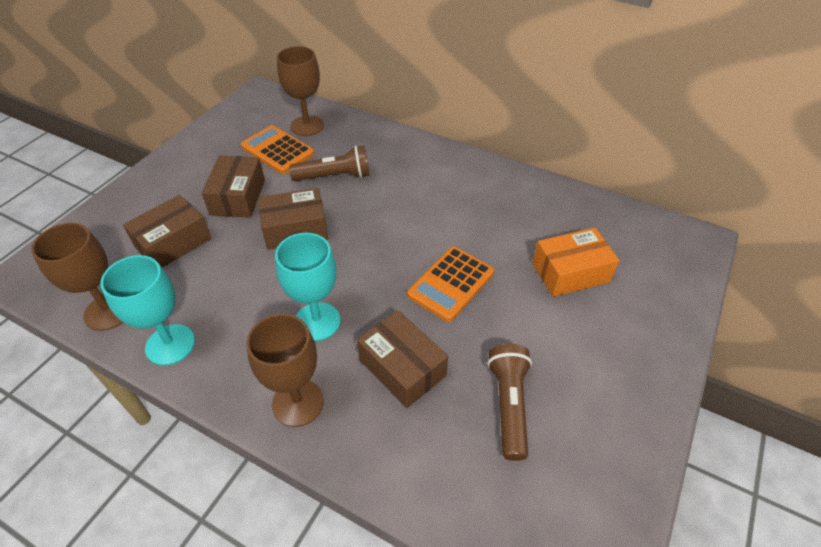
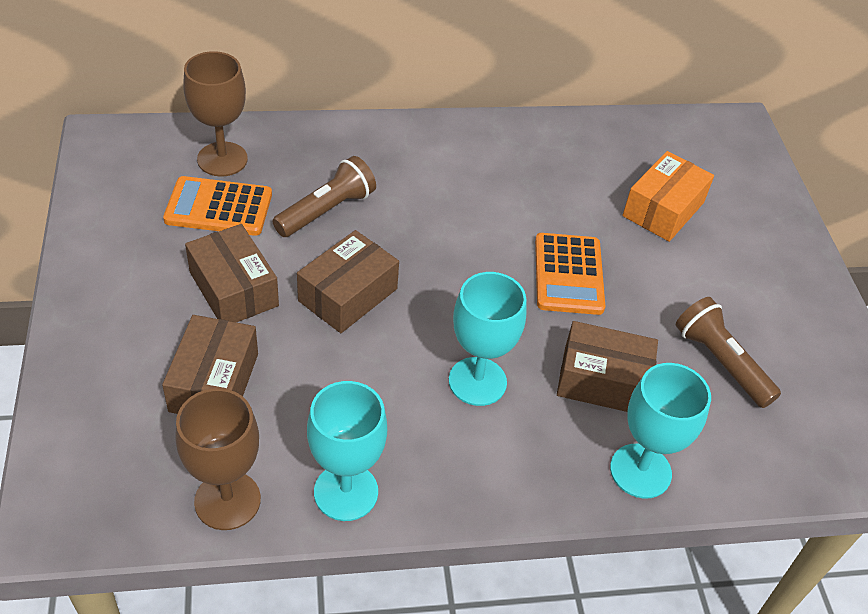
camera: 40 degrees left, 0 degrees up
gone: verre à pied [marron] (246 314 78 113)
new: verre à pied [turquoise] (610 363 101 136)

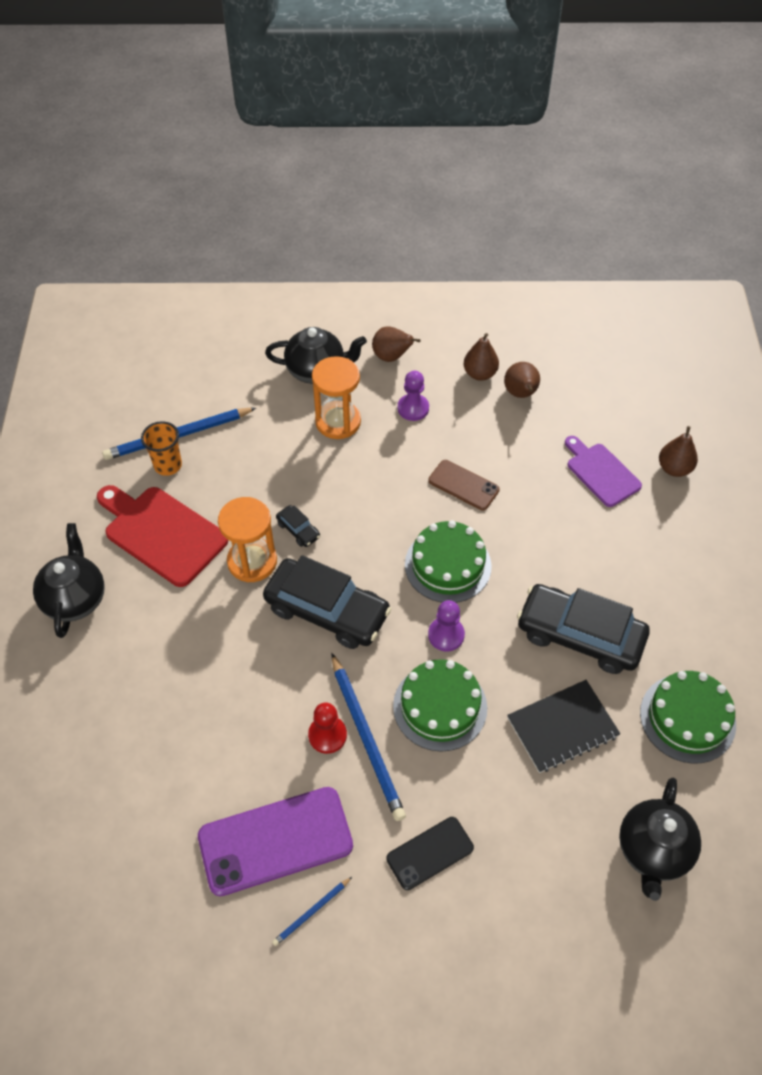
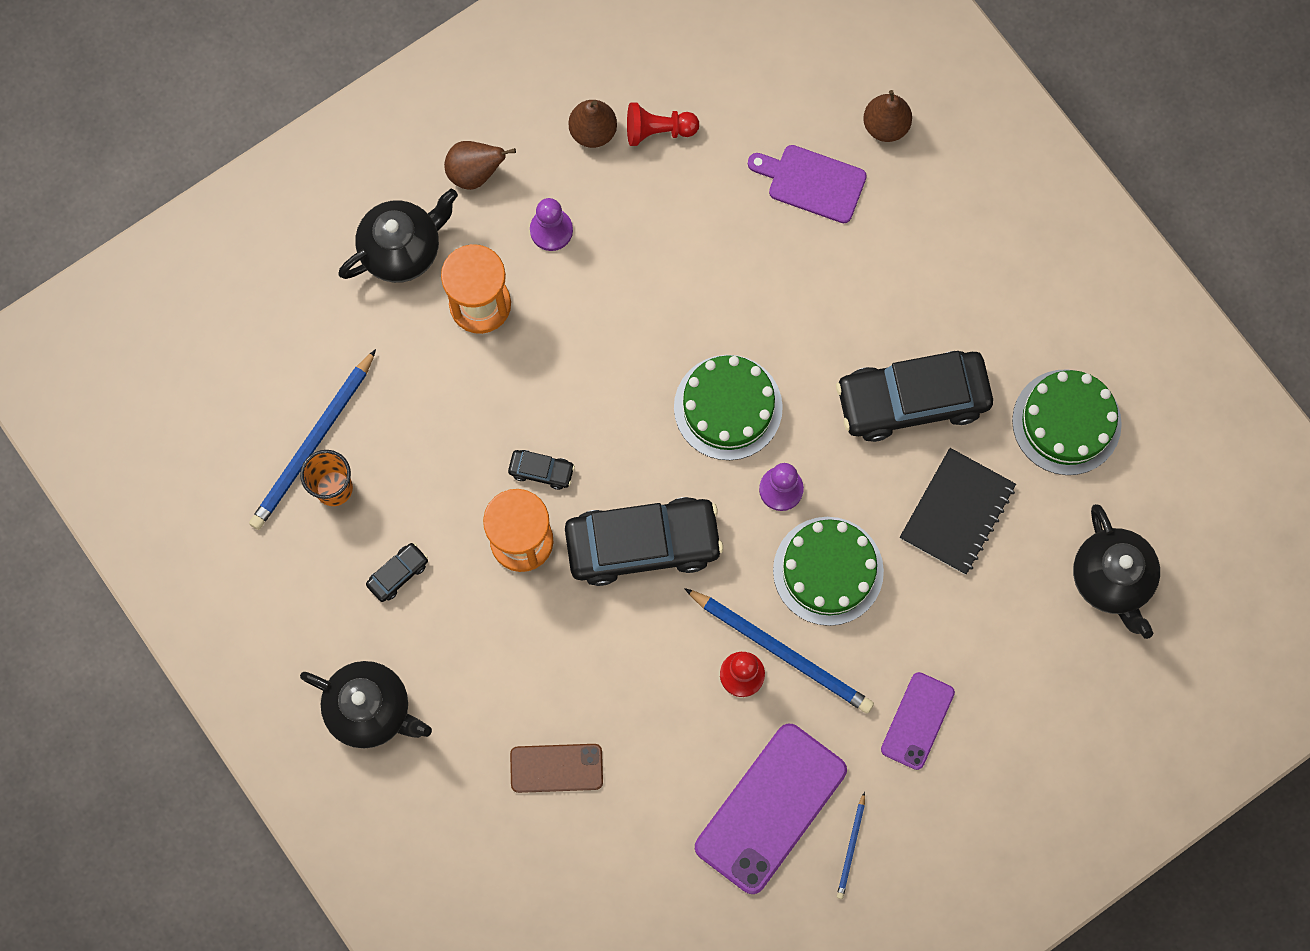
camera: 35 degrees left, 20 degrees up
shifted: téléphone [marron] (428 460 72 50) to (510 744 93 49)
swapped: planche à découper [rouge] (97 485 131 102) to voiture [noir] (366 543 62 59); poire [marron] (504 362 36 36) to pion [rouge] (627 103 72 43)
repainted: téléphone [noir] (386 817 88 73) to téléphone [violet] (881 672 74 98)
rotated: théière [noir] (33 523 72 115) = (300 661 132 88) 150 degrees clockwise

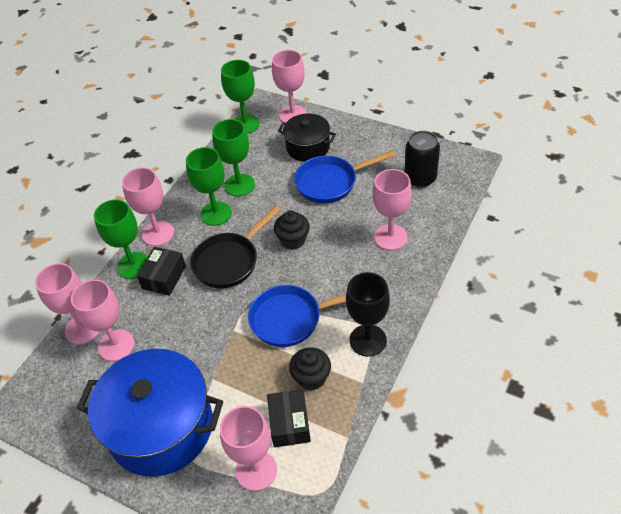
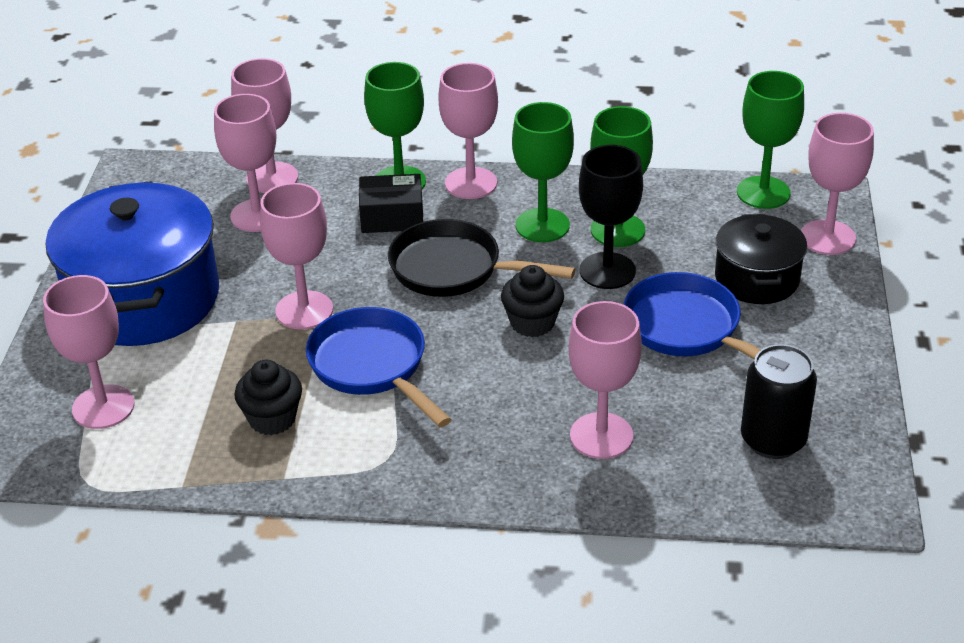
camera: 65 degrees right, 10 degrees down
gone: boîte [noir] (267 389 44 58)
new: verre à pied [rose] (260 183 73 147)
shifted: verre à pied [noir] (346 272 44 85) to (579 145 64 144)

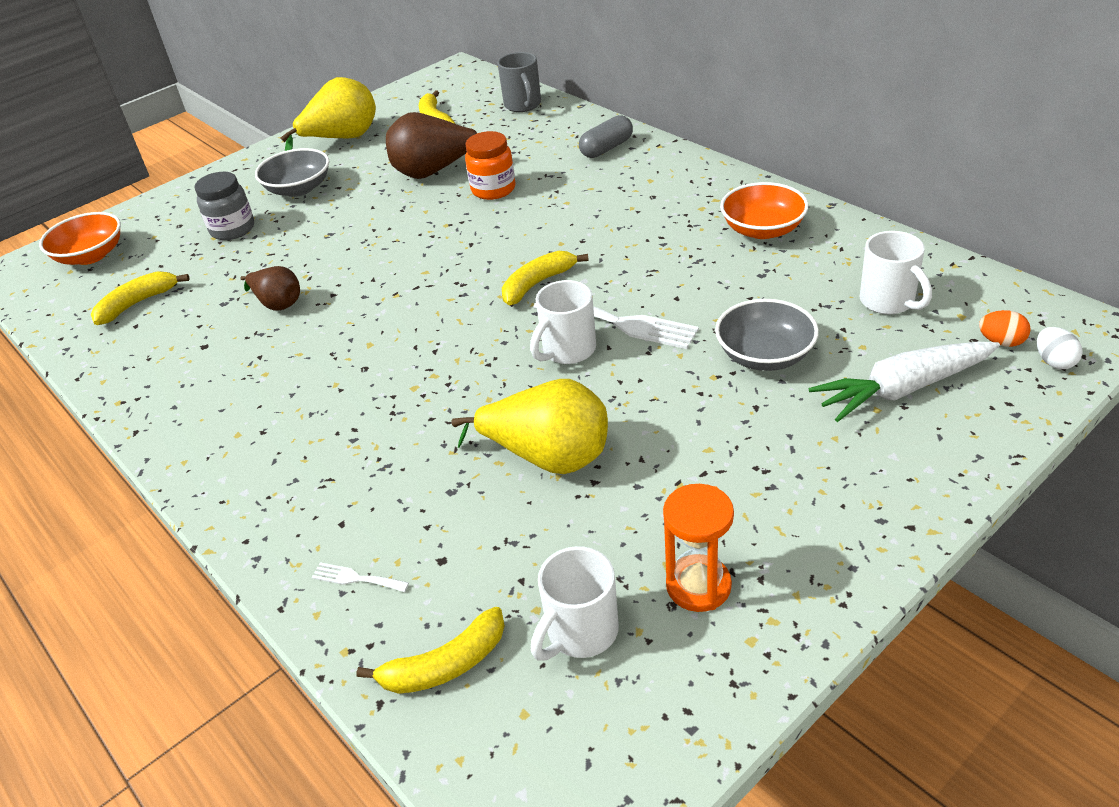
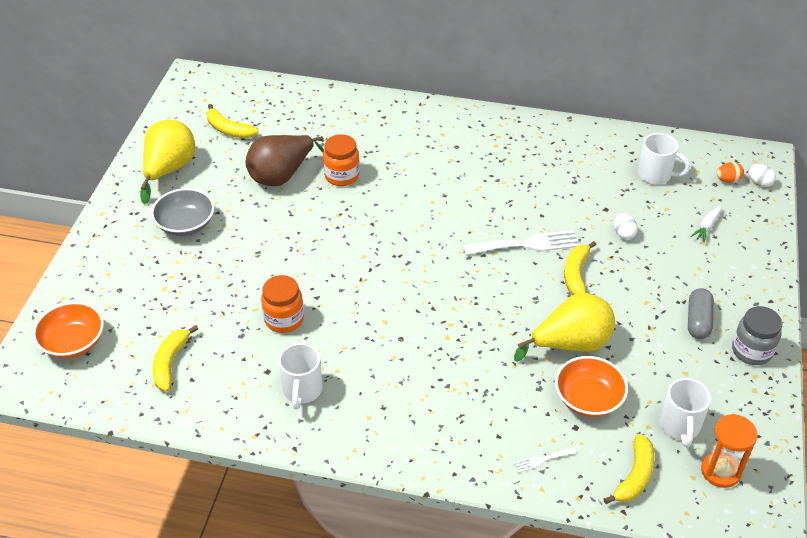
camera: 40 degrees left, 5 degrees up
gone: tasse [gris] (497 52 44 60)
shifted: tasse [blanc] (530 280 66 84) to (278 343 44 67); bol [orange] (720 182 89 57) to (555 356 73 61); banane [jaune] (502 251 87 55) to (564 241 32 54); gélule [gris] (579 115 54 43) to (688 288 26 51); sablier [orange] (663 484 71 128) to (701 414 57 74); bocal [gris] (195 172 59 68) to (732 306 50 59)
swapped: poire [marron] (240 266 60 45) to bocal [orange] (261 275 43 58); bol [gris] (715 299 104 72) to œuf [blanc] (614 213 24 27)
scaled: carotte [blanc] (809 342 191 80) = (690 205 32 37) x0.49

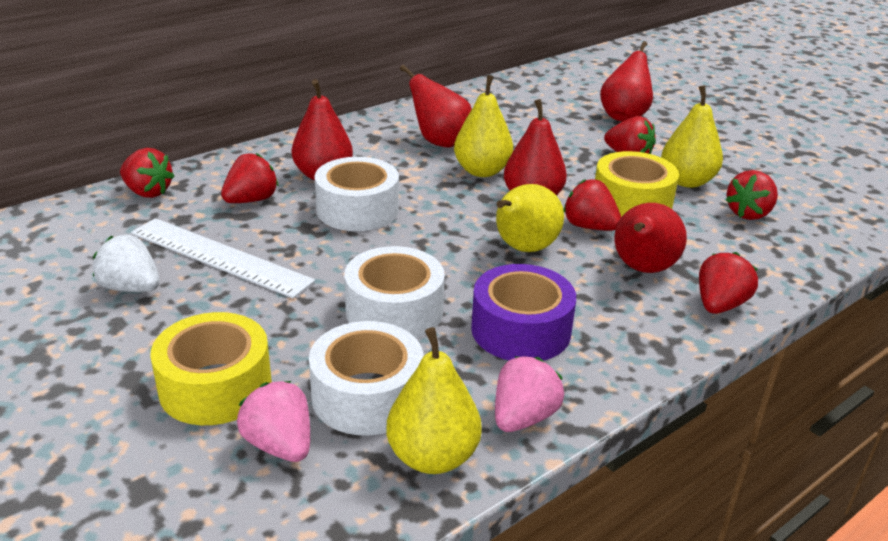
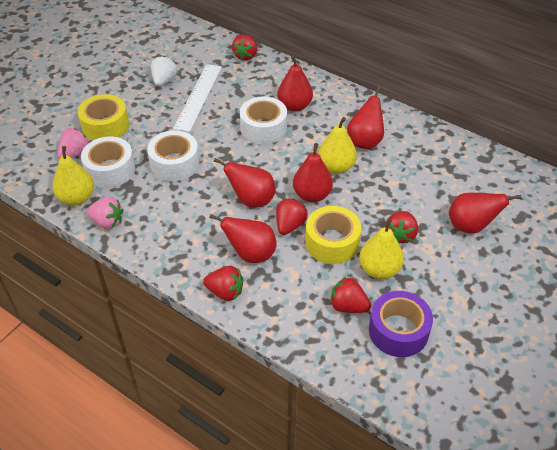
camera: 75 degrees right, 15 degrees up
gone: fraise [rouge] (221 153 58 50)
shifted: ruban adhésif [violet] (471 264 105 97) to (369 291 64 66)
repainted: poire [jaune] (496 184 68 68) to poire [rouge] (214 158 61 49)

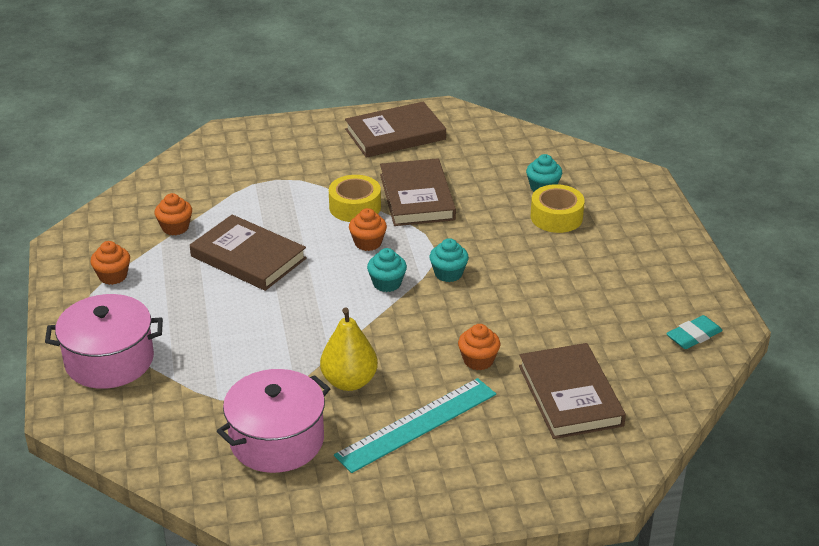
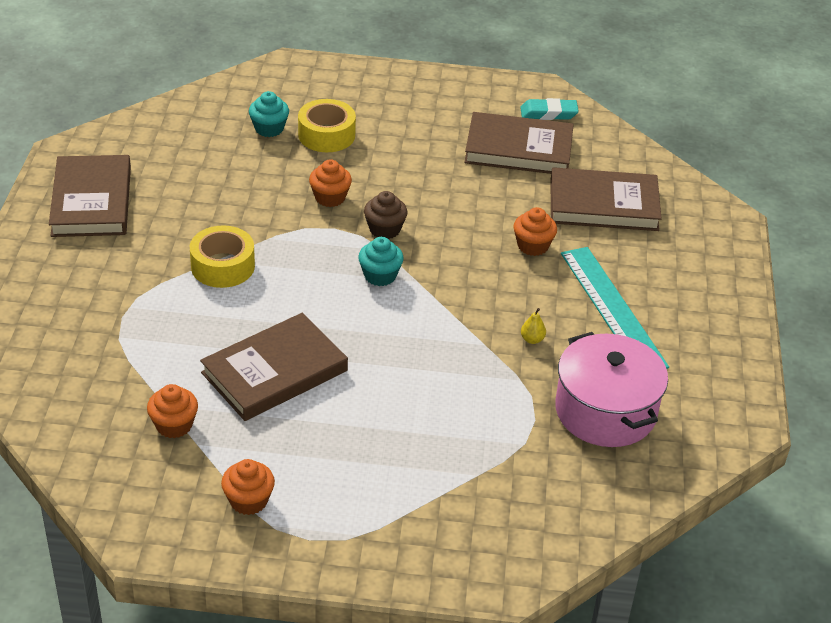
camera: 75 degrees left, 5 degrees up
gone: marmite [rose] (45 294 118 95)
shifted: muffin [orange] (349 208 38 43) to (309 159 43 48); livre [marron] (380 158 76 68) to (464 112 110 62)
repainted: muffin [turquoise] (429 238 40 44) to muffin [marron] (364 191 43 48)
rotated: gomme [turquoise] (666 315 57 34) = (520 98 59 22) 75 degrees counterclockwise
scaled: poire [jaune] (320 308 58 83) = (521 308 25 36) x0.41

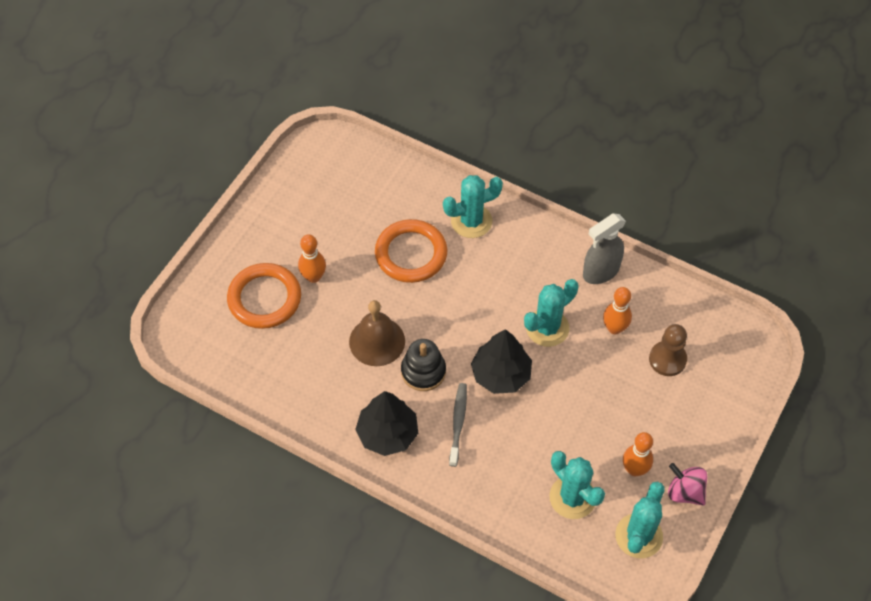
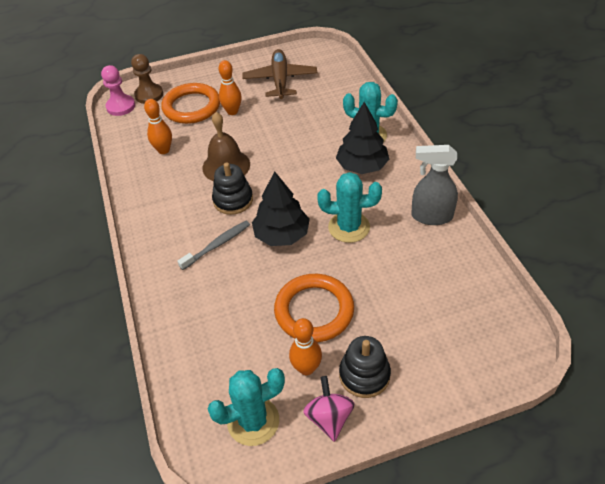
camera: 45 degrees right, 10 degrees down
gone: cactus [turquoise] (549 451 56 68)
new: pion [rose] (101 65 34 51); avion [marron] (242 49 75 50); jouet à empiler [noir] (339 336 52 62)
shifted: pion [marron] (649 324 38 52) to (131 54 32 50); quille [orange] (603 287 29 47) to (144 99 28 55); anneau [orange] (375 219 73 64) to (274 274 80 68); arbre [noir] (355 391 63 65) to (336 102 53 72)

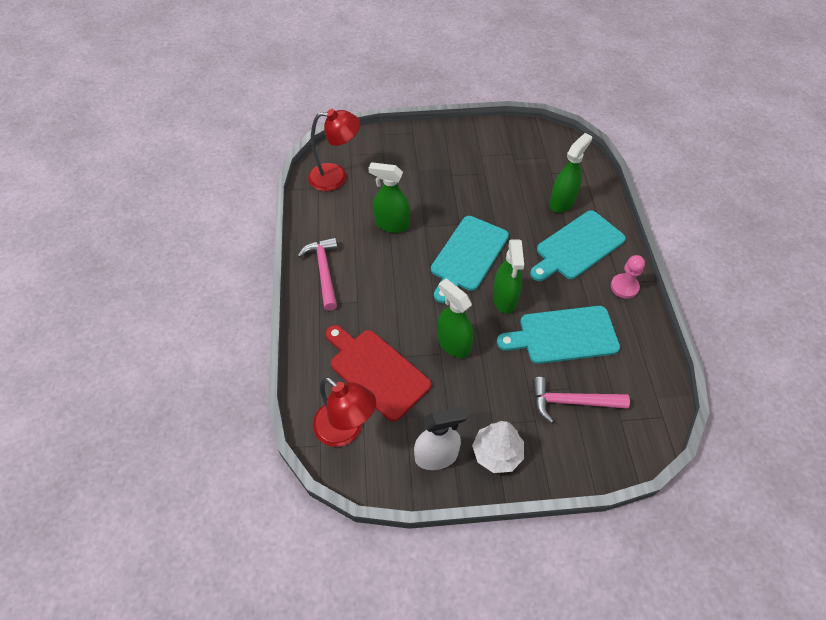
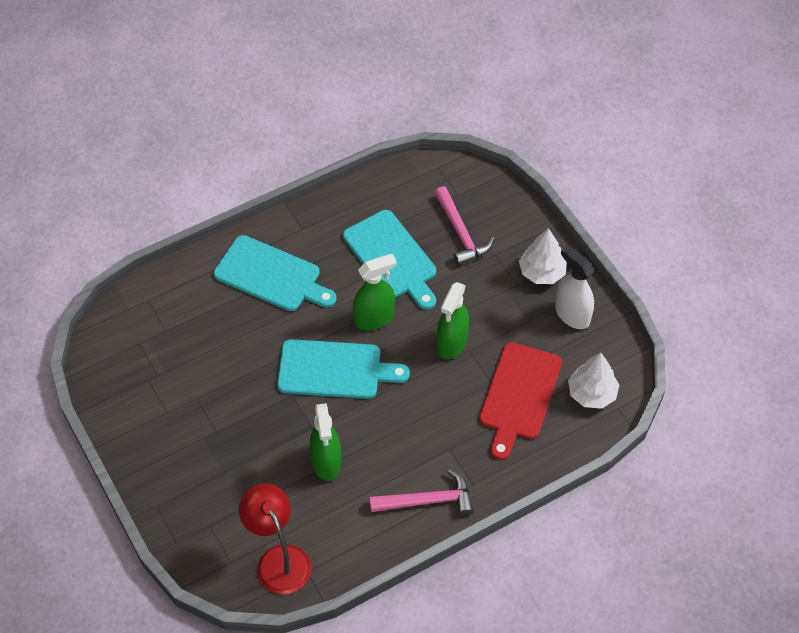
camera: 115 degrees left, 0 degrees up
gone: vaporisateur [vert] (549 133 43 80); pion [rose] (611 255 34 44)
swapped: lampe [rouge] (313 377 63 70) to arbre [blanc] (568 352 51 57)
rotated: marteau [rose] (298 237 40 73) = (369 469 105 47) 150 degrees counterclockwise

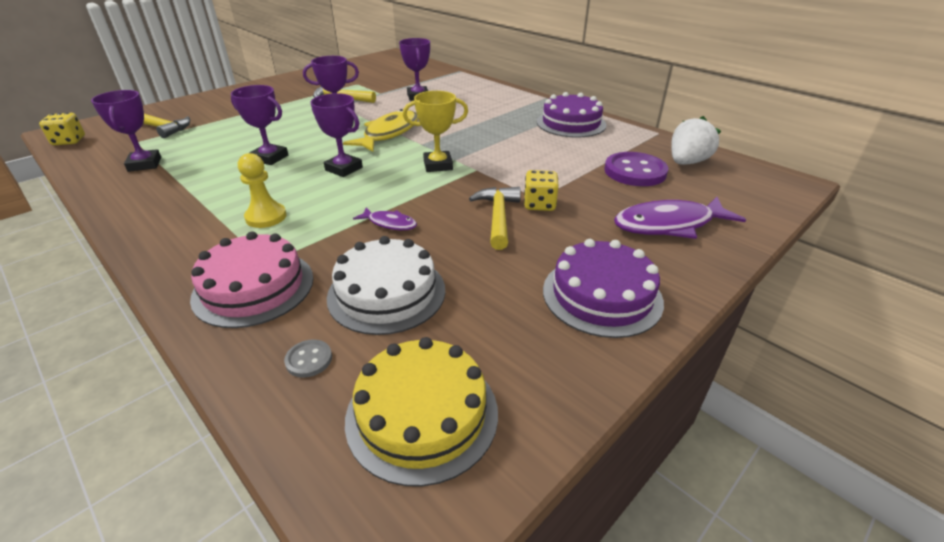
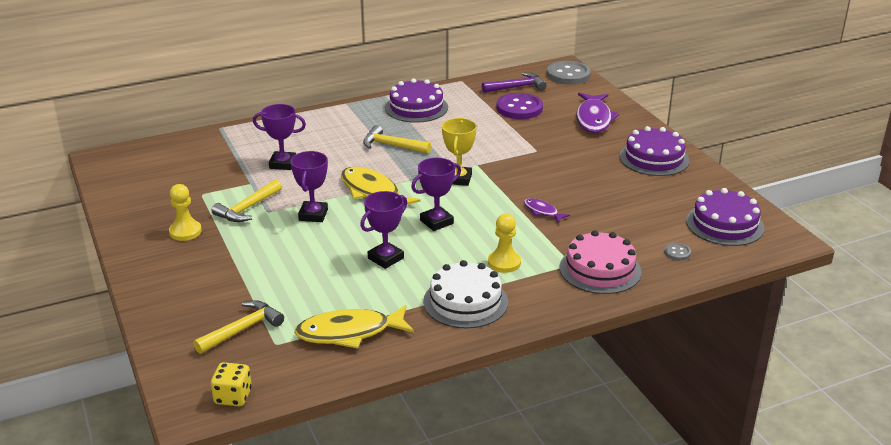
camera: 70 degrees left, 5 degrees down
gone: dé [jaune] (524 170 35 41)
new: pion [jaune] (169 184 33 57); bouton [gris] (547 61 44 23)
shifted: marteau [jaune] (469 187 52 63) to (363 125 68 29); gâteau [blanc] (327 236 118 99) to (423 260 85 69)
swapped: trophée [violet] (91 90 70 82) to poisson [jaune] (294 305 120 44); fraise [blanc] (671 116 50 49) to marteau [violet] (482 72 65 21)
repainted: gâteau [jaune] (345 337 153 150) to gâteau [violet] (686 188 78 58)
rotated: poisson [violet] (353 207 64 23) = (524 198 46 25) 90 degrees counterclockwise

